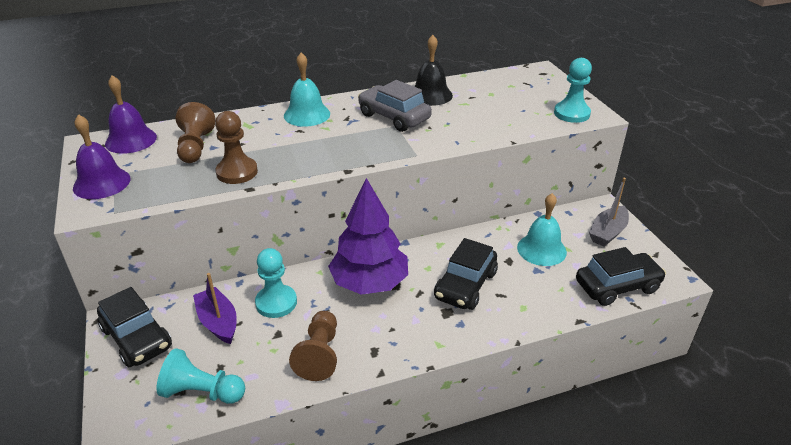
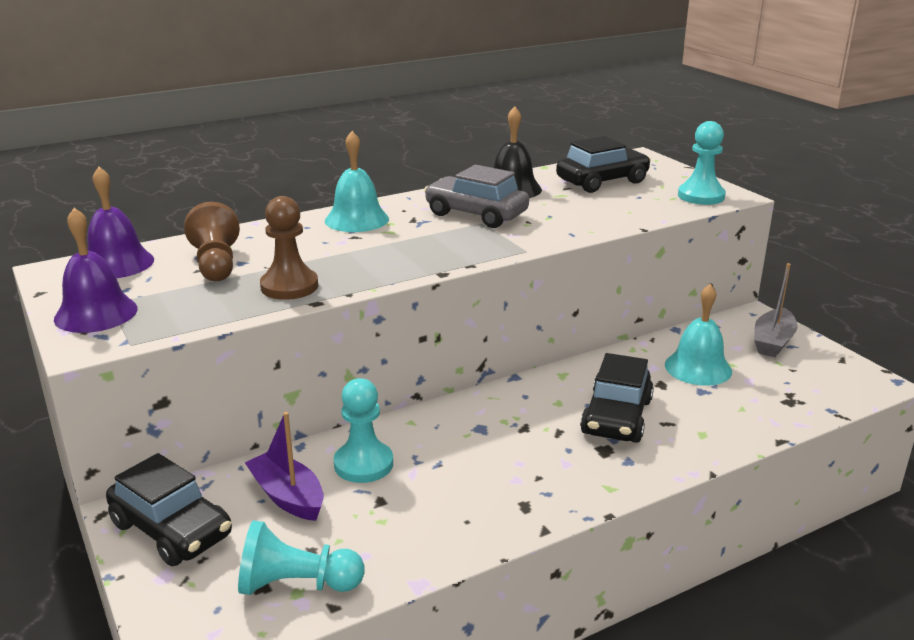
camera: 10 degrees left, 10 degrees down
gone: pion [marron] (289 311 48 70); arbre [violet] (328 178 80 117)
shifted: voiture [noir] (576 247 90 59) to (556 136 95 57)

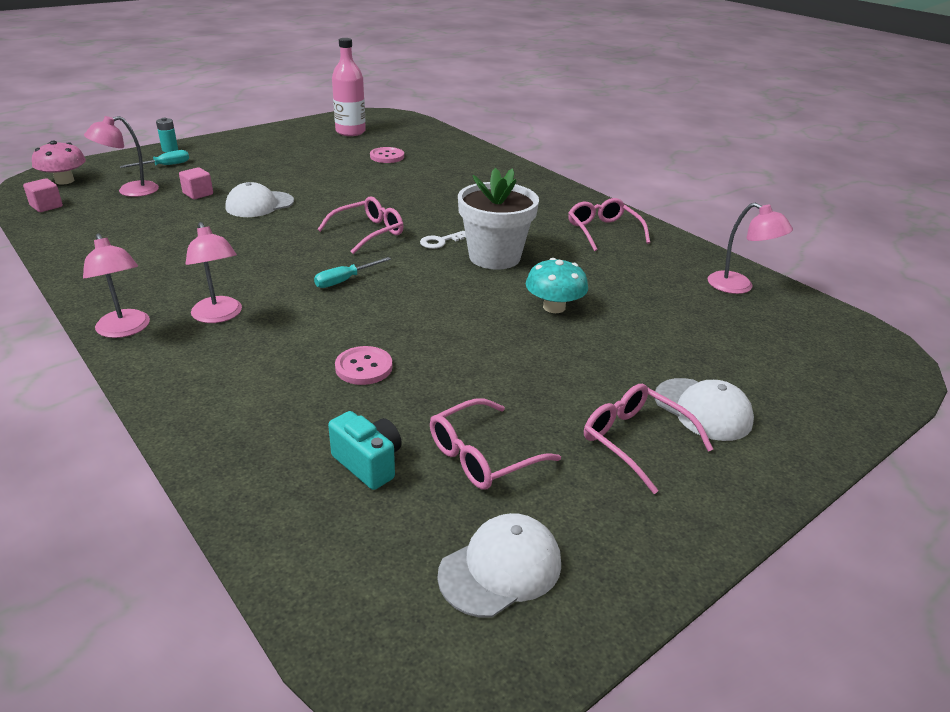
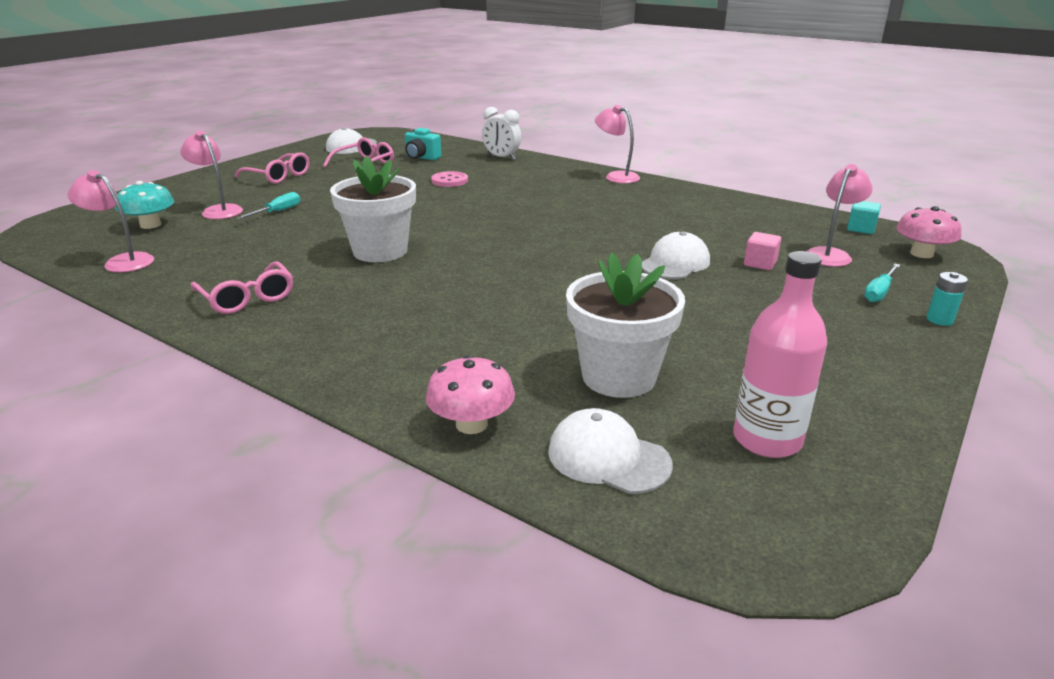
camera: 165 degrees right, 5 degrees down
gone: lunettes [rose] (317 196 87 58); clé [blanc] (420 231 46 18)
new: champignon [rose] (426 355 89 79); réveil [blanc] (482 107 39 53)
shifted: champignon [turquoise] (525 258 63 55) to (115 181 59 48); lampe [rose] (186 222 56 101) to (180 130 63 89); tournevis [turquoise] (314 257 77 31) to (236 192 64 27); casquette [blanc] (655 378 99 63) to (548 408 125 86)
swapped: bouton [rose] (370 147 34 16) to pot de fleurs [blanc] (566 252 119 146)
repainted: cube [rose] (23 178 40 34) to cube [turquoise] (847 201 34 33)

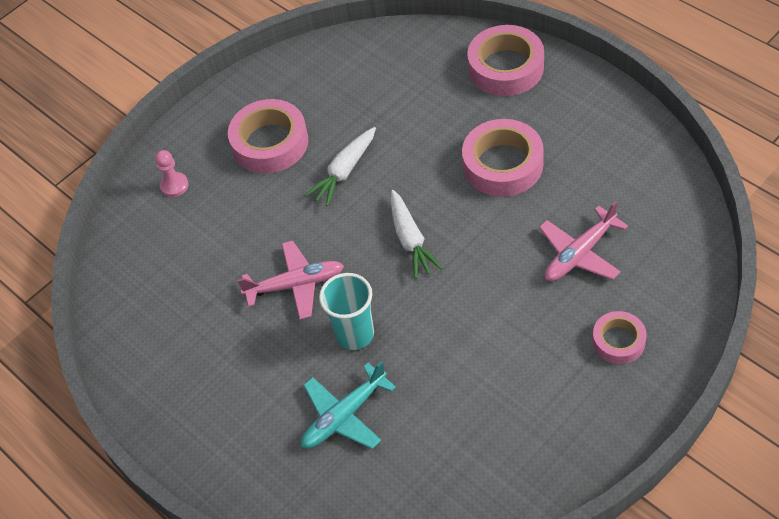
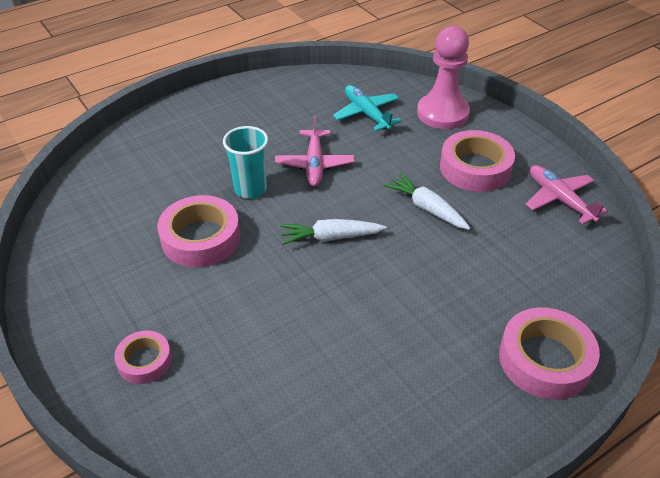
camera: 95 degrees right, 10 degrees down
shifted: ruban adhésif [rose] (462 119 82 78) to (158 195 82 72); avion [turquoise] (301 361 95 88) to (333 85 68 46); avion [rose] (539 201 89 80) to (526 165 82 59)
scaled: pion [rose] (155 150 34 47) = (417 26 53 103) x2.20

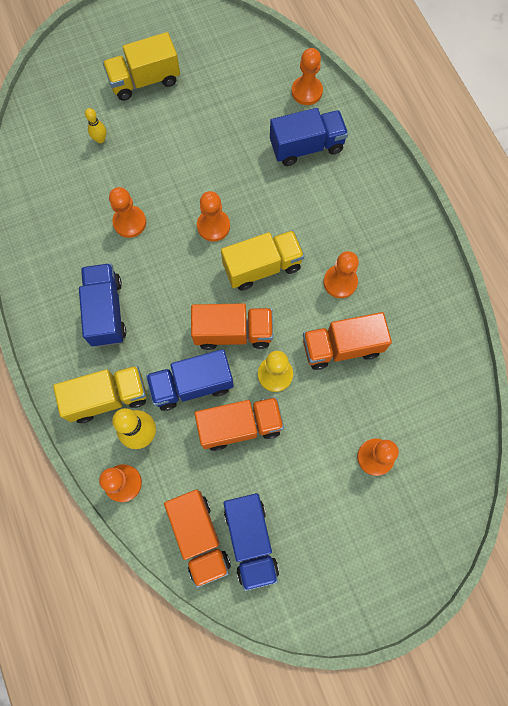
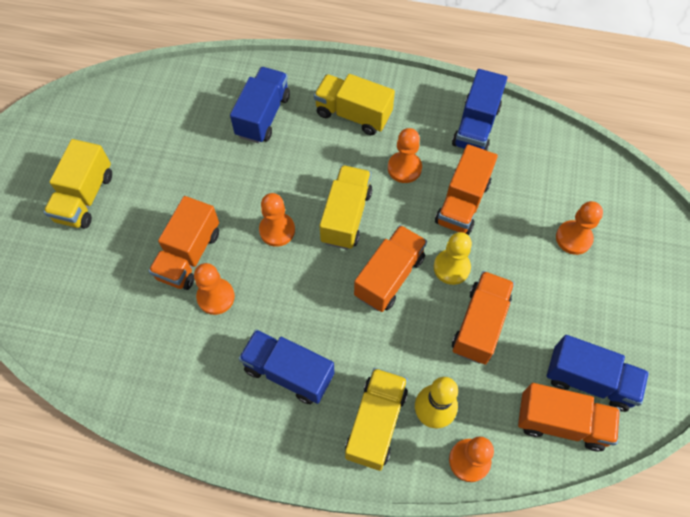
camera: 55 degrees left, 10 degrees down
gone: quille [jaune] (85 108 21 35); pion [orange] (292 48 31 57)
new: camion [orange] (149 196 70 94); camion [jaune] (314 74 81 61)
shifted: camion [bleu] (146 349 88 62) to (452 69 55 82)

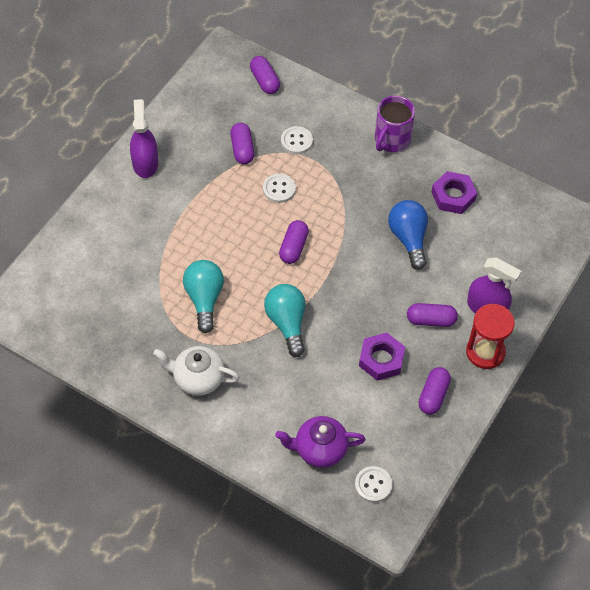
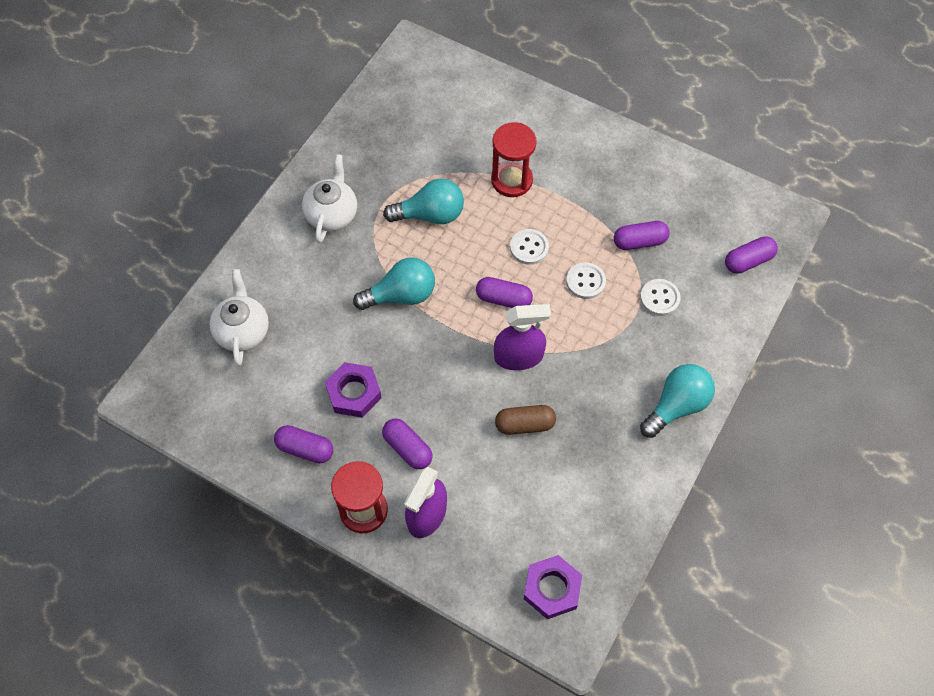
camera: 90 degrees right, 5 degrees up
new: sablier [rouge] (491 122 46 75)
shifted: vaporisateur [violet] (130 99 28 79) to (494 304 57 66); bouton [blanc] (355 466 37 37) to (510 229 39 36); écrou [violet] (432 171 45 43) to (524 555 58 64)
swapped: ampoule [bleu] (388 200 40 70) to gélule [marron] (495 405 61 30); tasse [violet] (375 96 40 56) to ampoule [turquoise] (640 364 75 74)
repainted: théière [violet] (275 416 91 52) to théière [blanc] (210 269 59 97)
rotated: gélule [violet] (407 303 51 24) = (382 418 51 51) 45 degrees counterclockwise

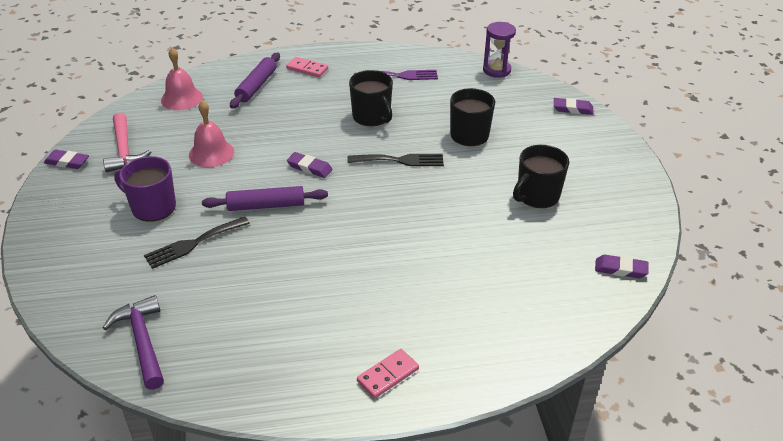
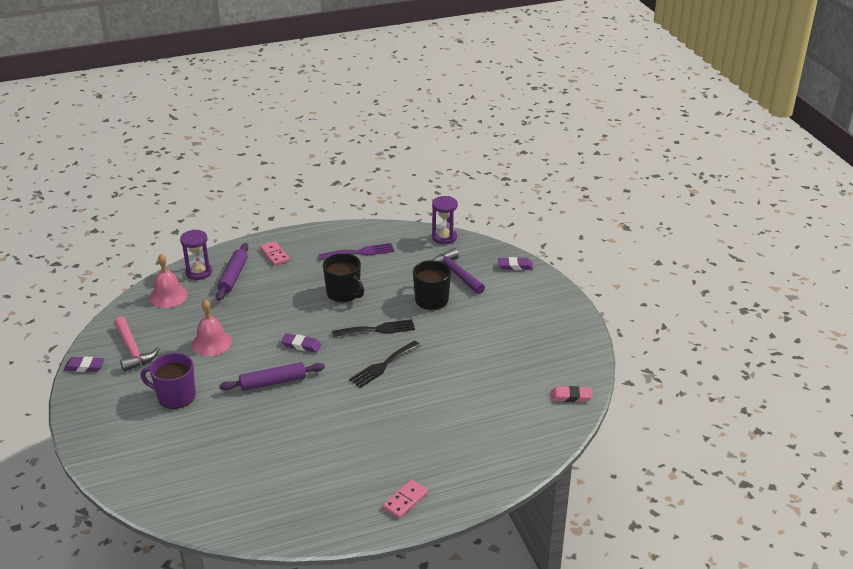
camera: 10 degrees left, 5 degrees down
gone: tasse [noir] (513 145 56 63)
new: sablier [violet] (180 229 32 51)
shifted: fourchette [noir] (144 216 106 53) to (349 341 71 47); marteau [violet] (103 295 61 95) to (433 248 52 46)
repainted: gomme [violet] (595 255 54 23) to gomme [rose] (551 386 41 16)
rotated: domino [rose] (286 57 42 21) = (260 241 30 25) 45 degrees clockwise

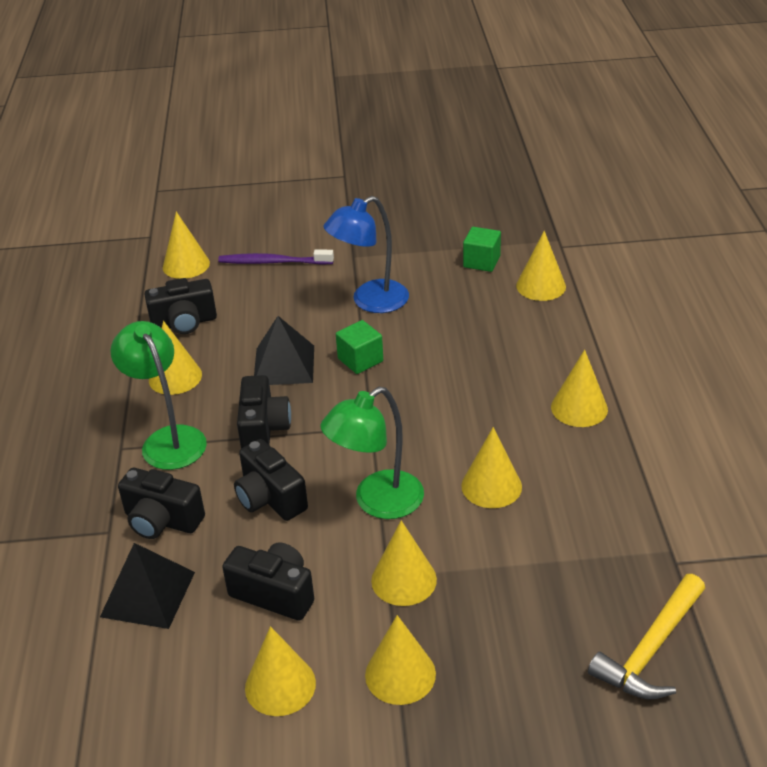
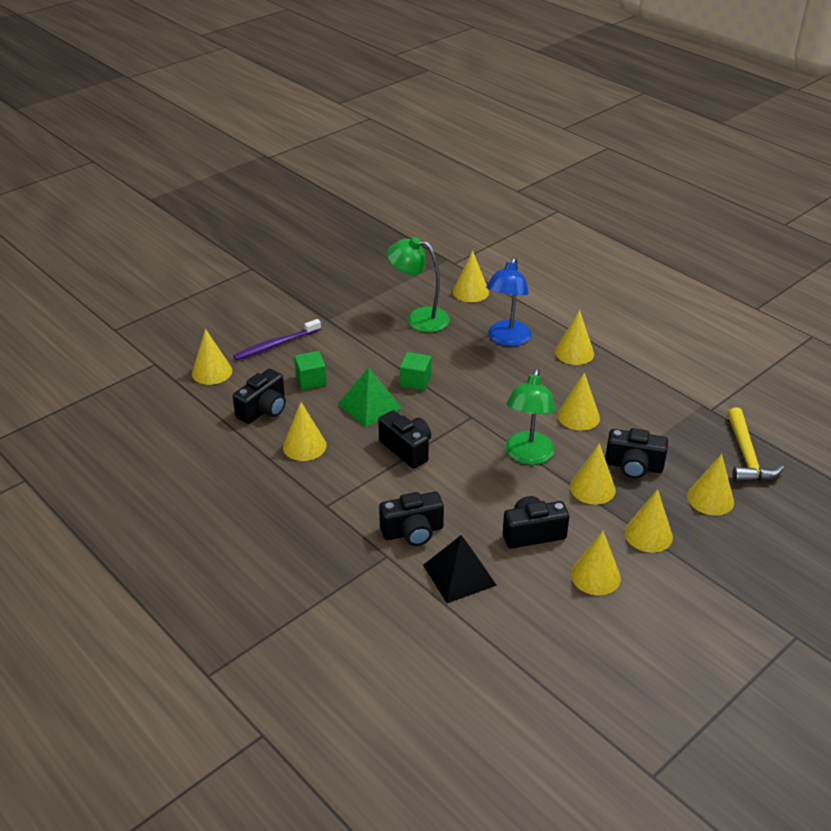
camera: 40 degrees left, 0 degrees up
new: cône [jaune] (687 454 47 62)
shifted: cube [vert] (463 227 38 45) to (294 351 33 39); lampe [vert] (110 321 97 149) to (387 237 63 95); lampe [bleu] (324 196 85 117) to (486 257 46 89); appareil photo [noir] (234 439 74 82) to (605 428 63 50)
repainted: pyramide [noir] (254 316 60 69) to pyramide [vert] (338 367 64 60)

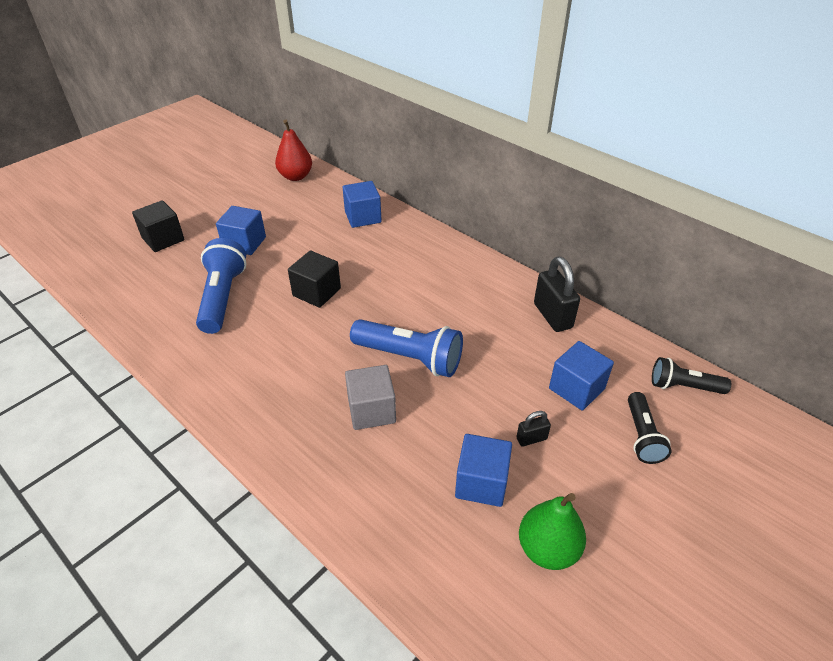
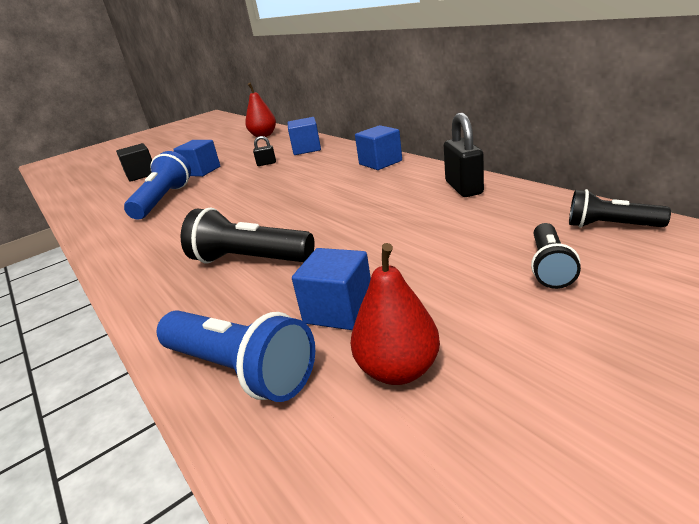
camera: 15 degrees right, 15 degrees down
gone: cube [noir] (288 251 53 57)
shifted: lampe de poche [bleu] (350 319 113 58) to (157 310 158 92); cadenas [noir] (517 411 34 35) to (253 136 23 30); cube [bleu] (549 341 65 69) to (355 125 47 45)
swapped: cube [gris] (345 365 51 65) to lampe de poche [noir] (181 207 134 56)
repainted: poire [vert] (519 493 67 77) to poire [rouge] (350 243 90 142)

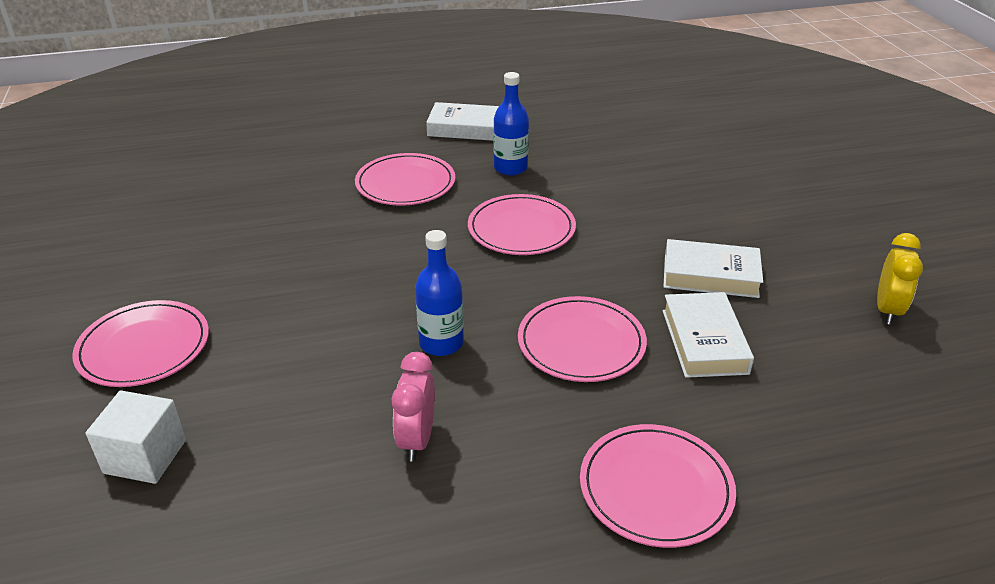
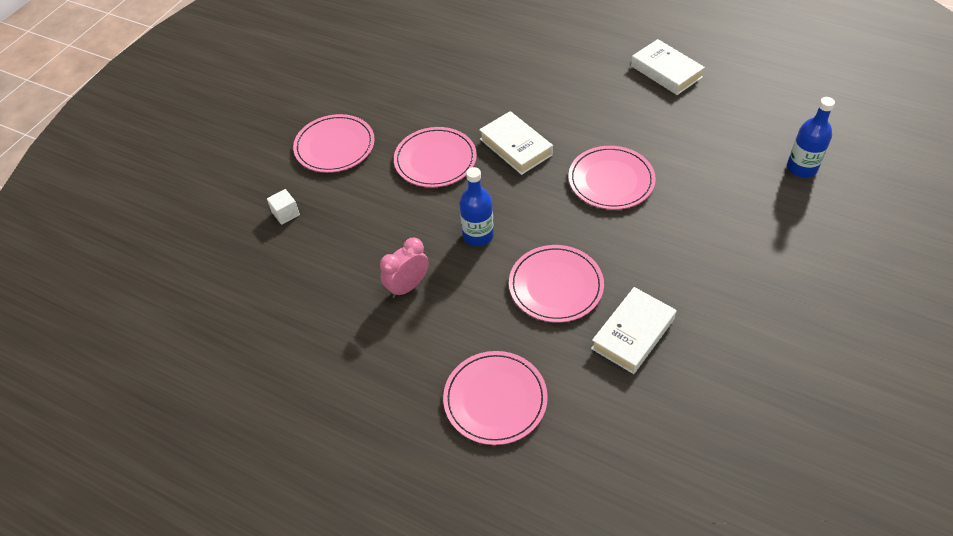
camera: 45 degrees right, 15 degrees up
gone: réveil [jaune] (877 233 46 92)
shifted: assiette [rose] (355 153 100 52) to (394 127 83 60); livre [blanc] (663 239 100 59) to (479 111 74 64); bouteille [bleu] (493 72 36 104) to (787 97 48 81)
scaled: cube [blanc] (86 391 100 93) = (267 189 33 36) x0.61

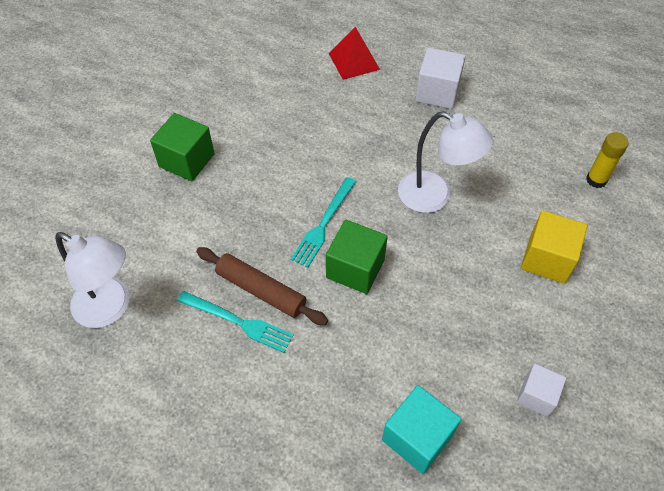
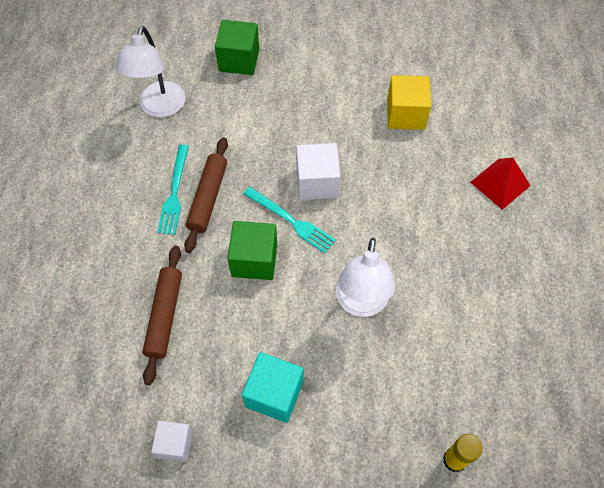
camera: 70 degrees right, 5 degrees up
new: rouleau à pâtisserie [marron] (142 246 40 139)
shifted: cube [vert] (150 113 65 68) to (215 20 44 55); cube [turquoise] (382 385 80 89) to (242 352 62 71); cube [blanc] (415 48 51 61) to (296 143 44 57); cube [jaune] (521 210 67 74) to (387 75 44 55)
rotated: fourchette [turquoise] (291 177 65 91) = (244 187 92 66) 150 degrees counterclockwise

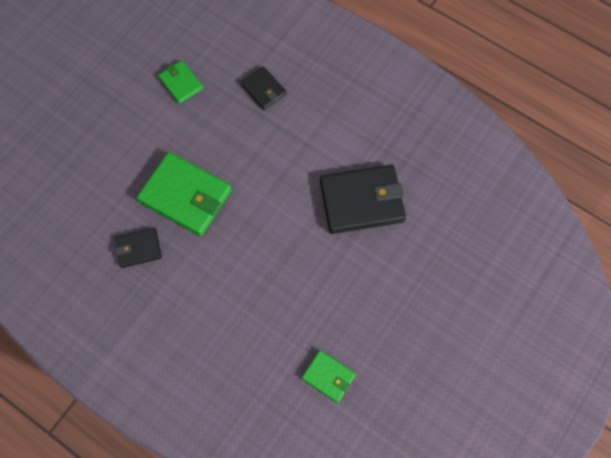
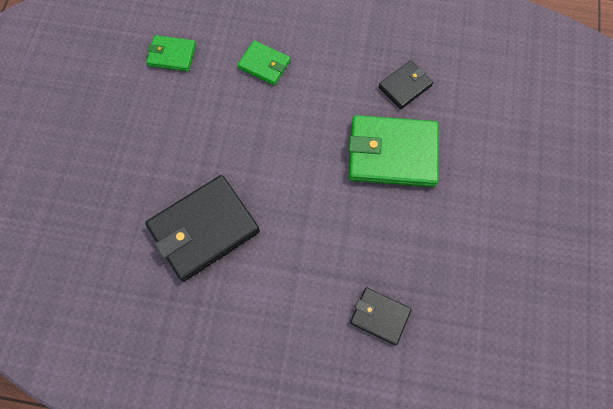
camera: 155 degrees right, 0 degrees up
shifted: portefeuille [vert] (158 60 45 44) to (238 40 53 45)

